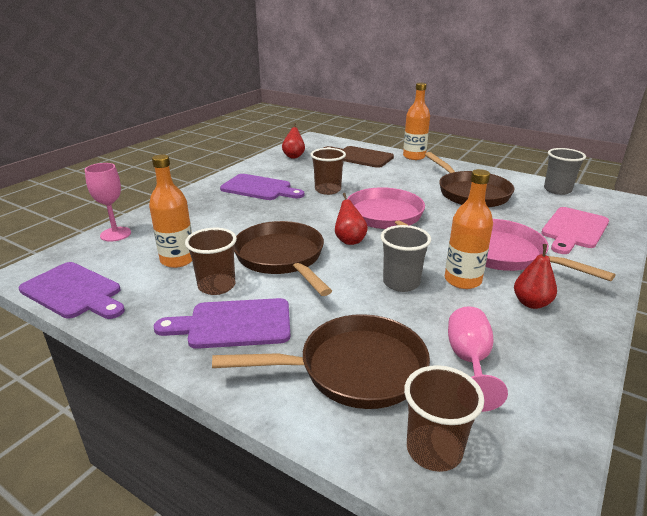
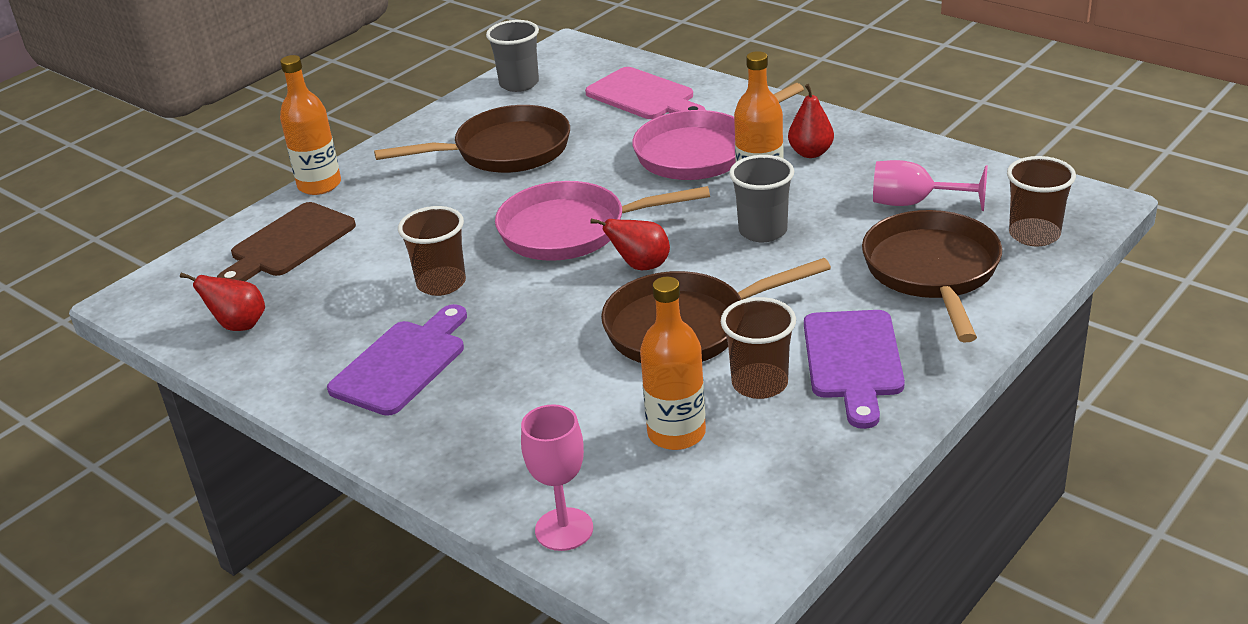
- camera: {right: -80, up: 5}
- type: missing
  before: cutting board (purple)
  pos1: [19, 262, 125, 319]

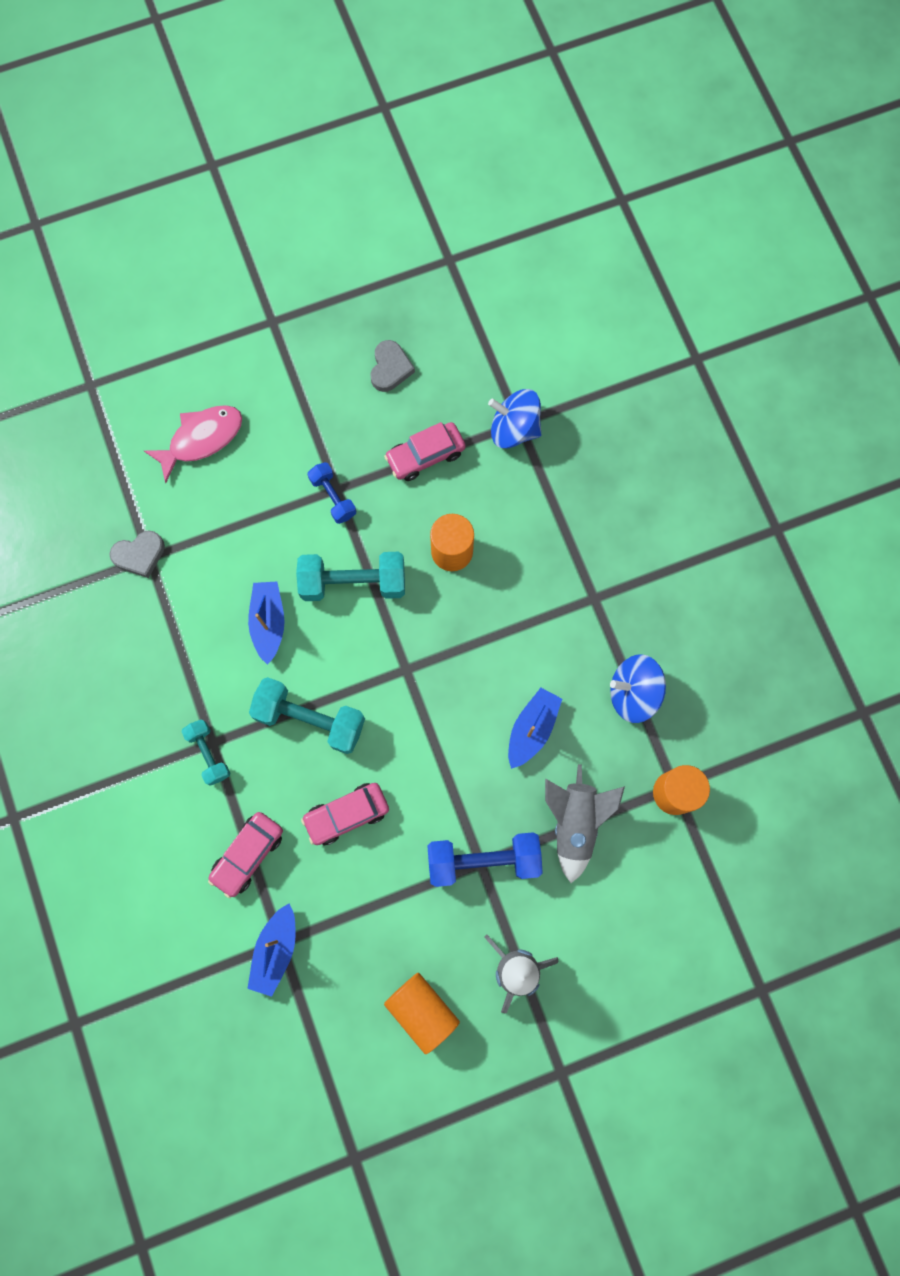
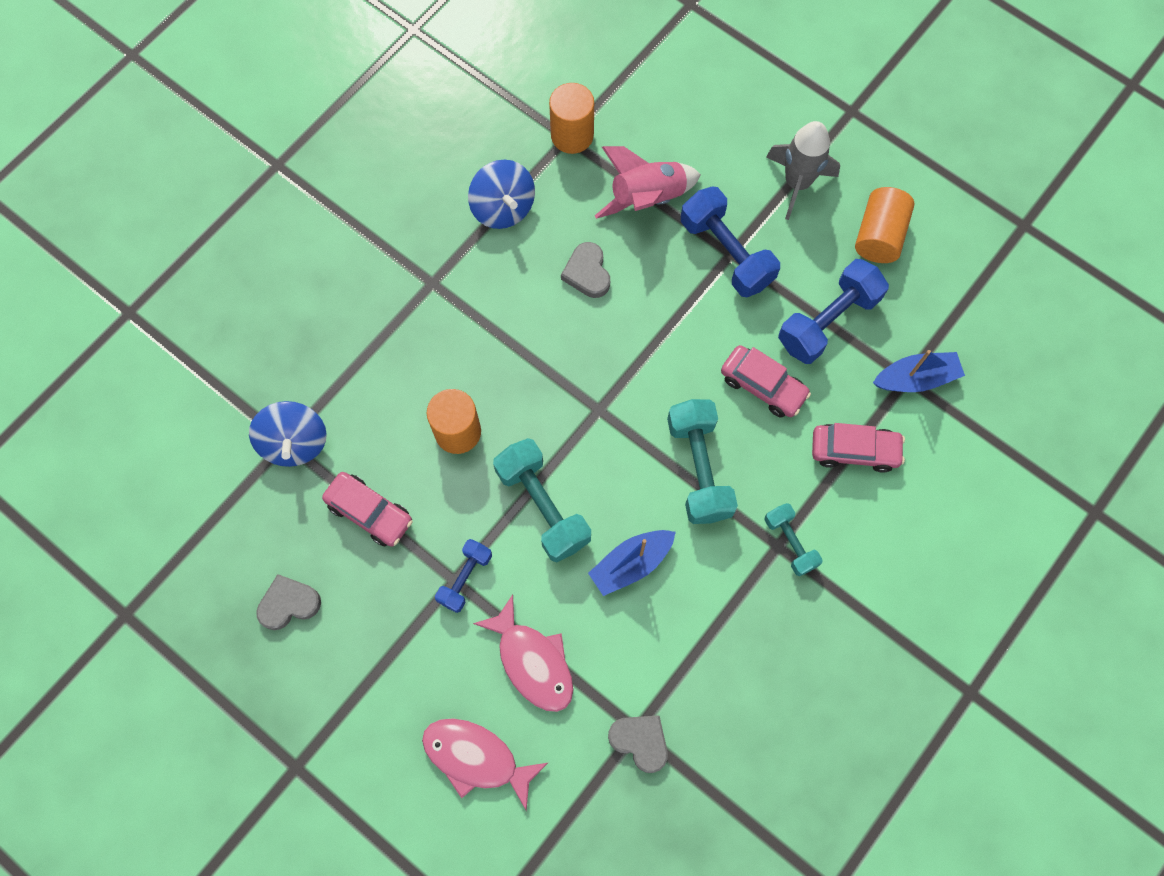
- camera: {right: -120, up: -5}
- type: exchanged
  before: boat (blue)
  after: heart (grey)
  pos1: [508, 688, 562, 769]
  pos2: [561, 242, 610, 298]
- type: spun
  before: dumbbell (turquoise)
  pos1: [182, 719, 230, 786]
  pos2: [765, 503, 823, 576]
  turn: -60
- type: colour
  before: rocket (grey)
  after: rocket (pink)
  pos1: [545, 764, 625, 883]
  pos2: [595, 146, 701, 219]
- type: appeared
  after: dumbbell (blue)
  pos2: [778, 259, 889, 364]
- type: appeared
  after: fish (pink)
  pos2: [473, 595, 573, 712]

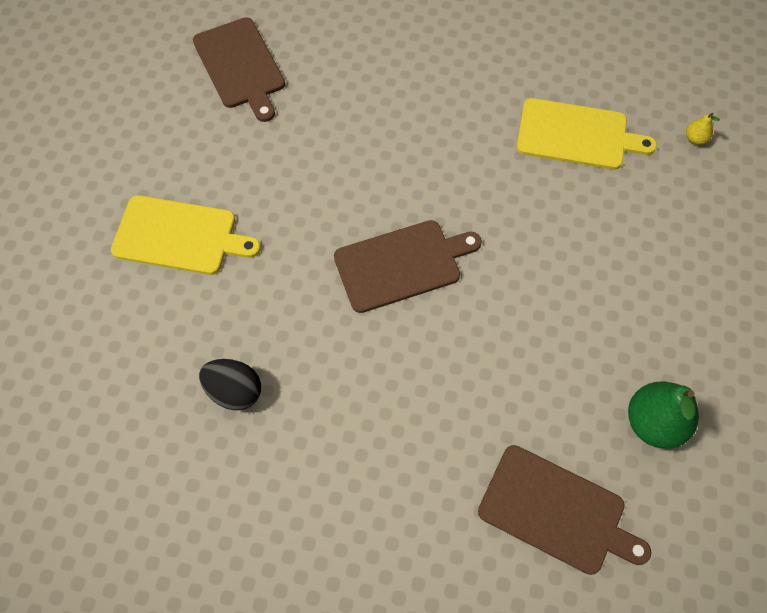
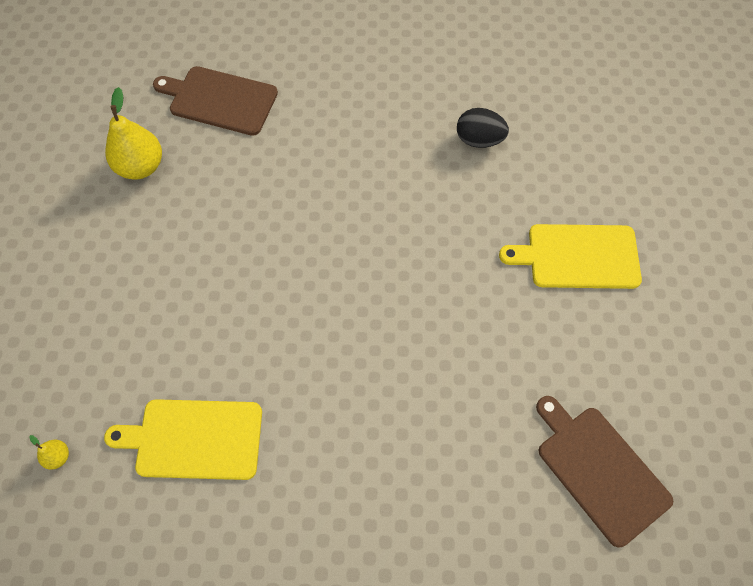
- camera: {right: 170, up: 0}
- type: missing
  before: cutting board (brown)
  pos1: [334, 220, 482, 313]
- type: colour
  before: pear (green)
  after: pear (yellow)
  pos1: [628, 381, 699, 449]
  pos2: [105, 87, 162, 179]

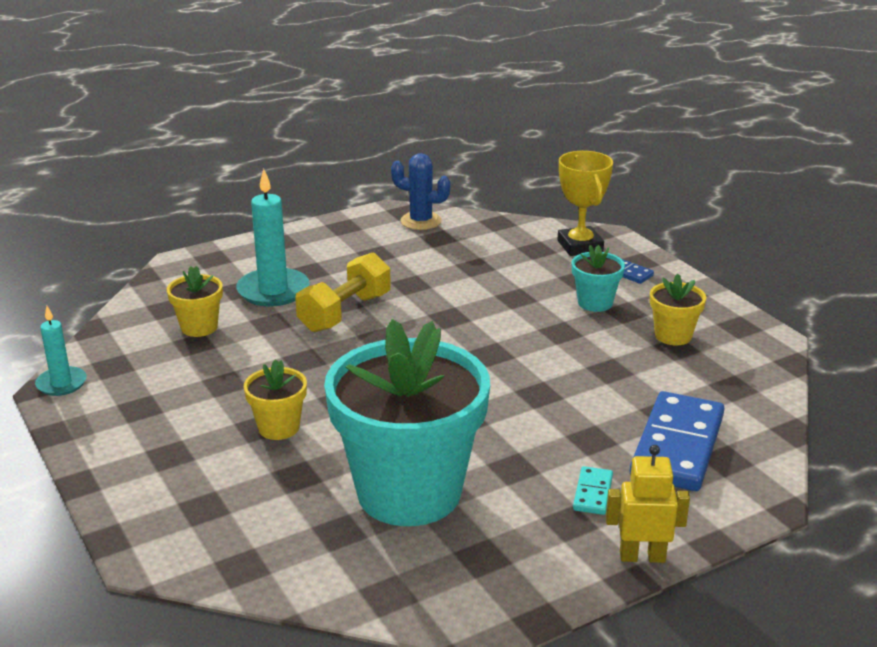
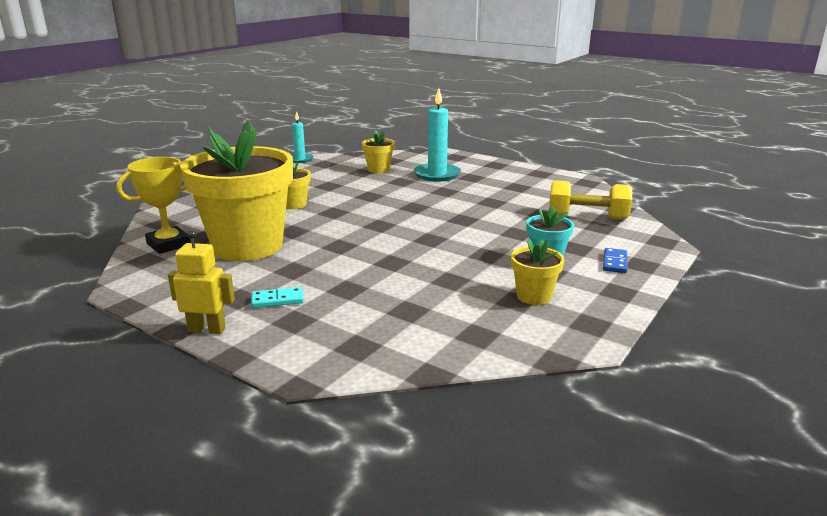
- camera: {right: 65, up: -5}
- type: relocated
  before: trophy (yellow)
  pos1: [557, 151, 613, 256]
  pos2: [116, 157, 190, 254]
- type: missing
  before: cactus (blue)
  pos1: [391, 153, 451, 230]
- type: relocated
  before: dumbbell (yellow)
  pos1: [295, 253, 391, 332]
  pos2: [549, 180, 632, 220]
- type: colour
  before: flower pot (turquoise)
  after: flower pot (yellow)
  pos1: [324, 319, 490, 526]
  pos2: [180, 120, 293, 261]
- type: missing
  before: domino (blue)
  pos1: [630, 391, 725, 491]
- type: spun
  before: robot (yellow)
  pos1: [606, 445, 690, 563]
  pos2: [168, 230, 235, 334]
  turn: -60

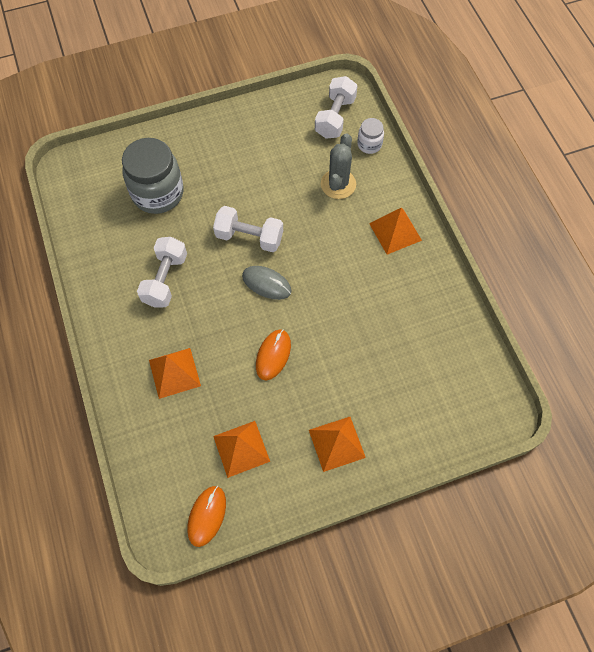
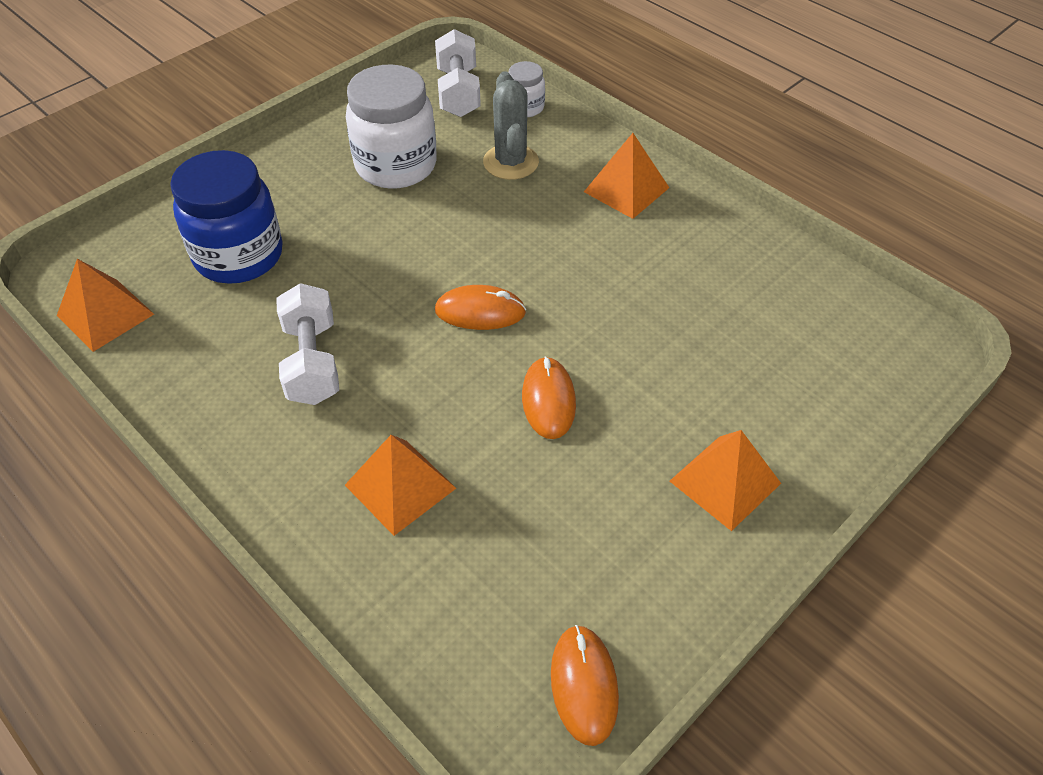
- camera: {right: -25, up: -15}
- type: colour
  before: jar (grey)
  after: jar (blue)
  pos1: [122, 138, 184, 214]
  pos2: [170, 150, 283, 284]
- type: missing
  before: dumbbell (white)
  pos1: [213, 206, 283, 252]
- type: colour
  before: mouse (grey)
  after: mouse (orange)
  pos1: [242, 266, 292, 300]
  pos2: [435, 285, 526, 330]
- type: relocated
  before: pyramid (orange)
  pos1: [213, 421, 270, 478]
  pos2: [57, 259, 154, 352]
- type: appeared
  after: jar (white)
  pos2: [346, 64, 437, 189]

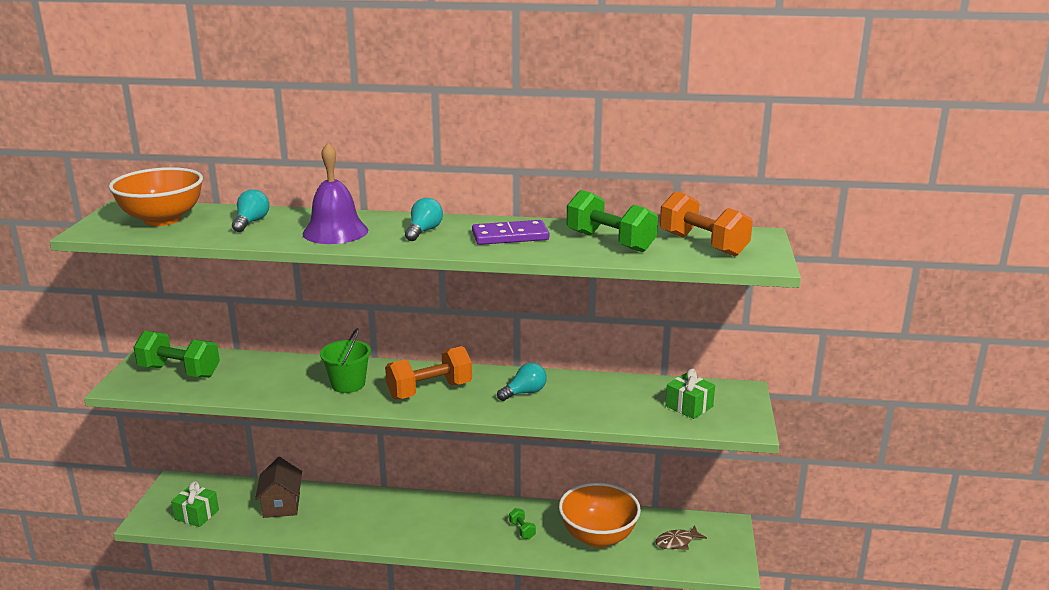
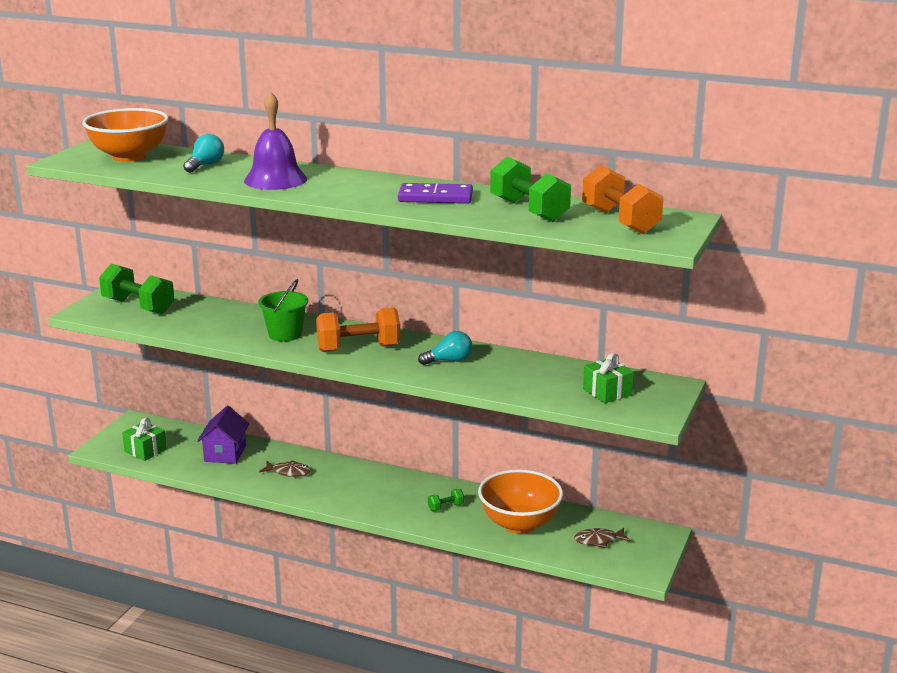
- camera: {right: 15, up: 0}
- type: missing
  before: light bulb (turquoise)
  pos1: [405, 198, 443, 241]
- type: colour
  before: house (brown)
  after: house (purple)
  pos1: [255, 457, 302, 518]
  pos2: [197, 405, 249, 464]
- type: spun
  before: dumbbell (green)
  pos1: [509, 508, 536, 539]
  pos2: [428, 489, 464, 511]
  turn: 75
- type: appeared
  after: fish (brown)
  pos2: [259, 460, 311, 477]

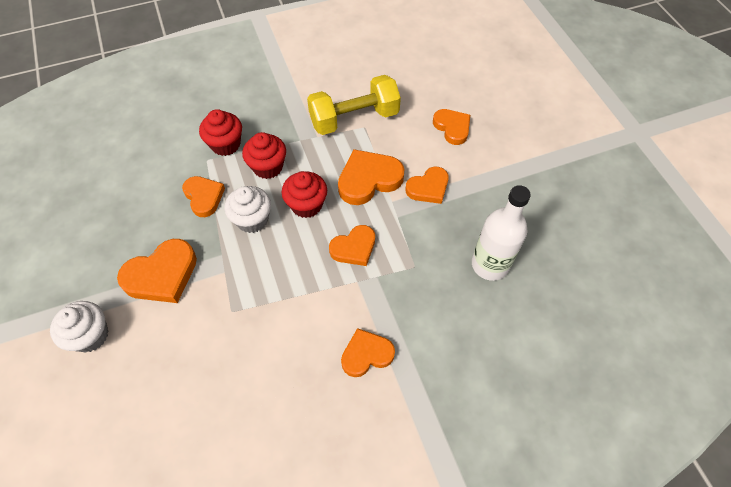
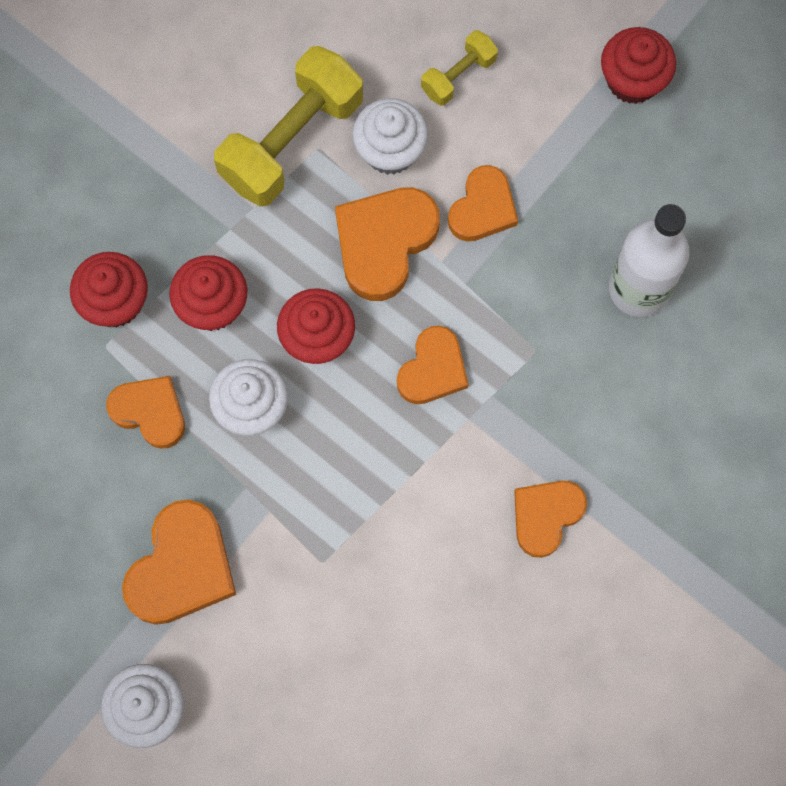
- camera: {right: -30, up: 15}
- type: exchanged
  before: heart (orange)
  after: dumbbell (yellow)
  pos1: [433, 109, 470, 145]
  pos2: [421, 30, 498, 106]
- type: appeared
  after: cupcake (red)
  pos2: [601, 27, 676, 104]
- type: appeared
  after: cupcake (white)
  pos2: [352, 98, 428, 175]

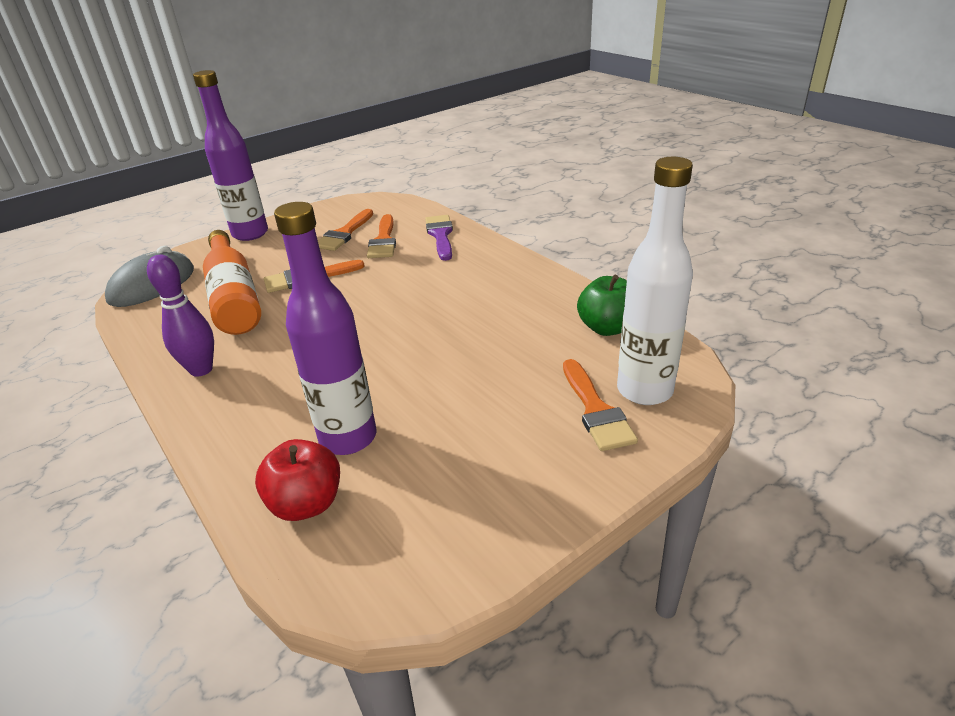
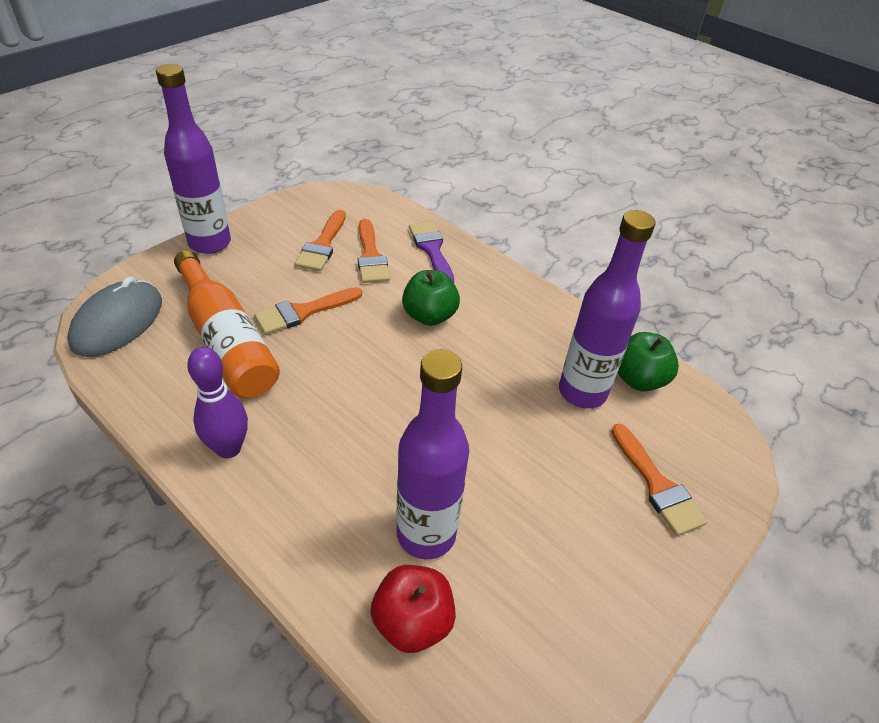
- camera: {right: -15, up: 10}
- type: missing
  before: bottle (white)
  pos1: [617, 157, 693, 405]
- type: appeared
  after: bottle (purple)
  pos2: [559, 210, 656, 409]
- type: appeared
  after: apple (green)
  pos2: [402, 270, 460, 326]

